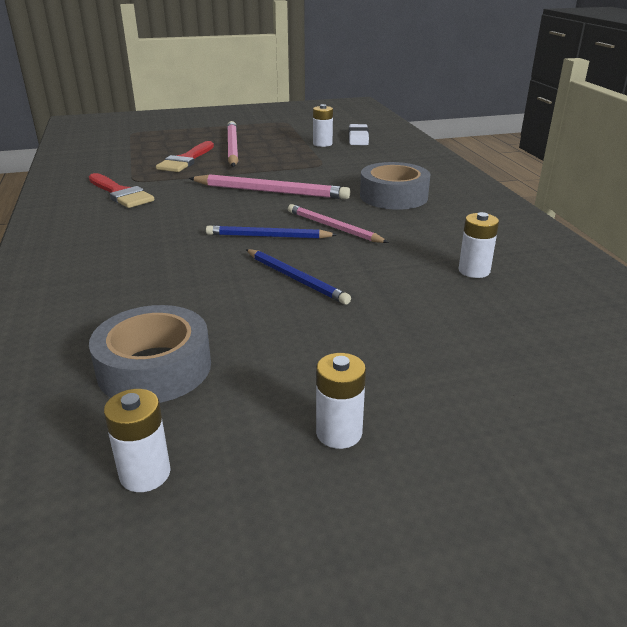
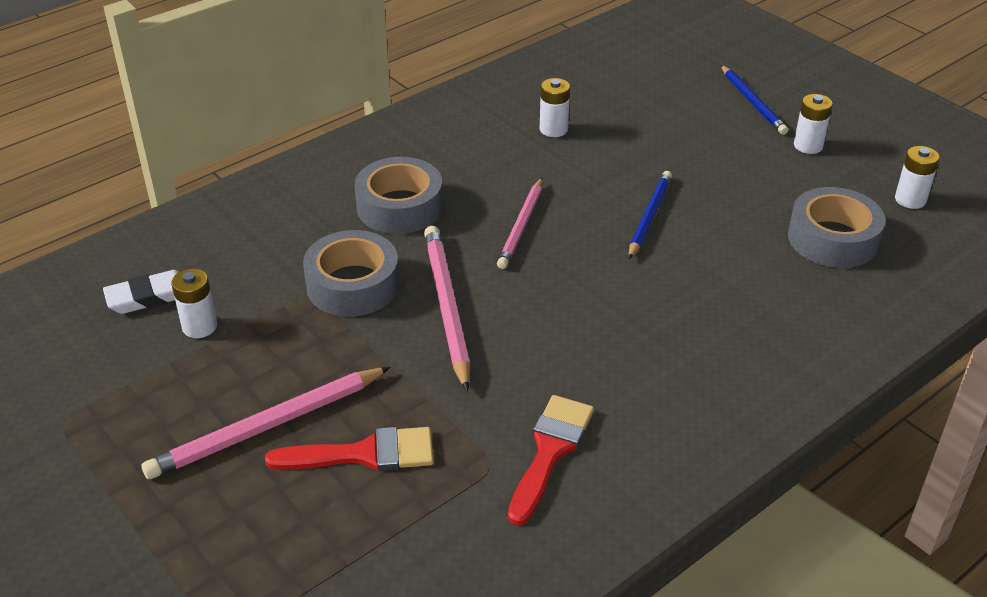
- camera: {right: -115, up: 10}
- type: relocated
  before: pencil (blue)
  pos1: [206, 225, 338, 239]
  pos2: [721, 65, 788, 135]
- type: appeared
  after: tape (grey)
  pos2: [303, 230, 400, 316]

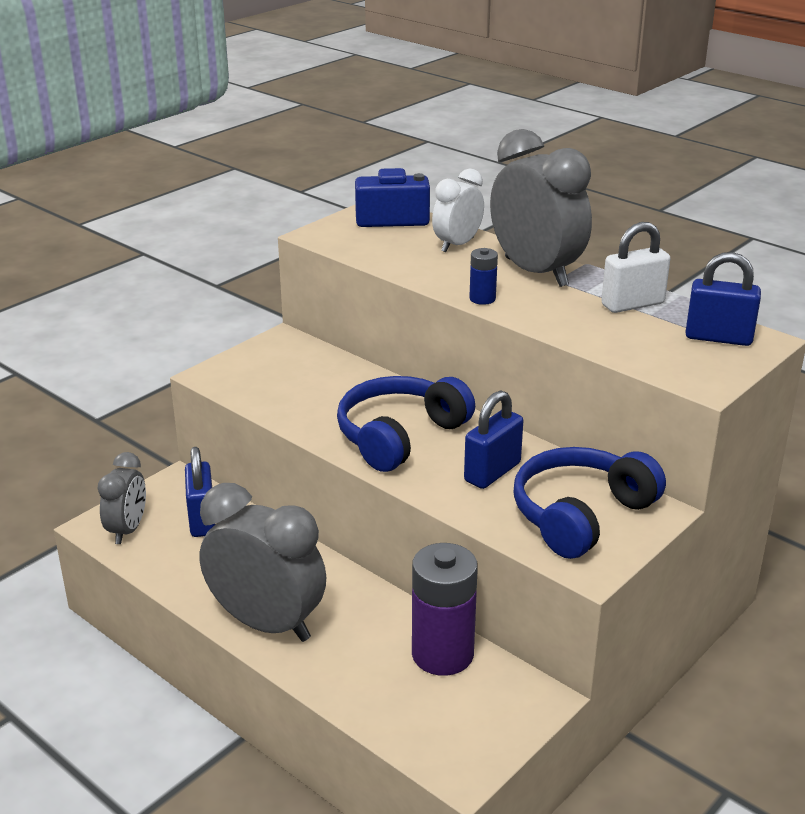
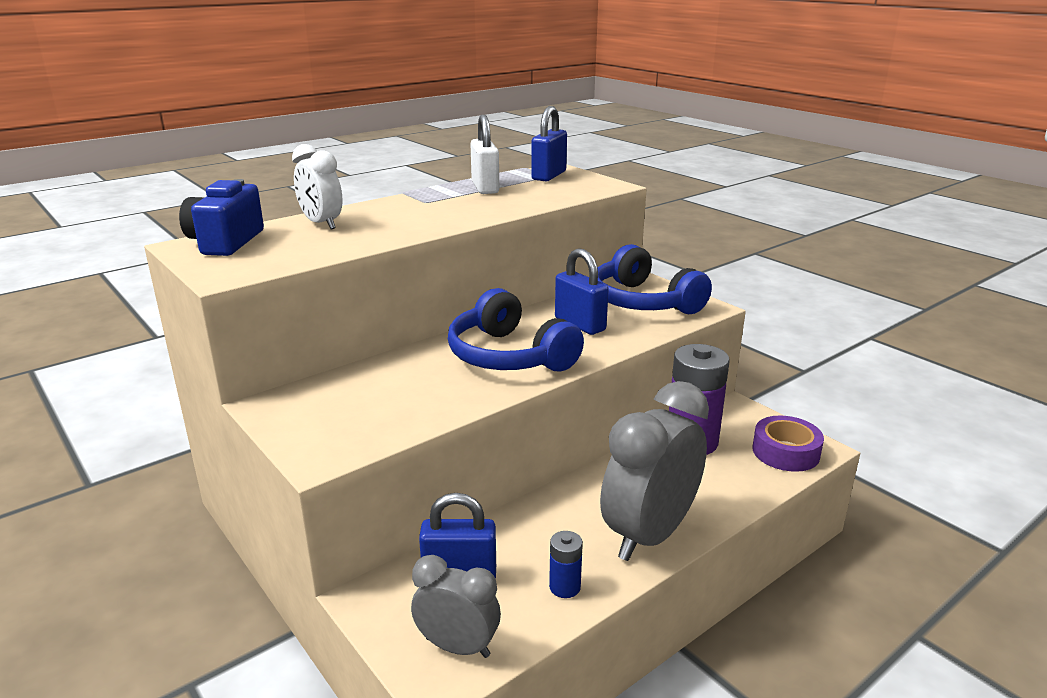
- camera: {right: -80, up: -5}
- type: missing
  before: clock (grey)
  pos1: [490, 129, 592, 287]
- type: relocated
  before: battery (blue)
  pos1: [469, 248, 498, 305]
  pos2: [549, 531, 583, 598]
- type: appeared
  after: tape (purple)
  pos2: [752, 415, 824, 472]

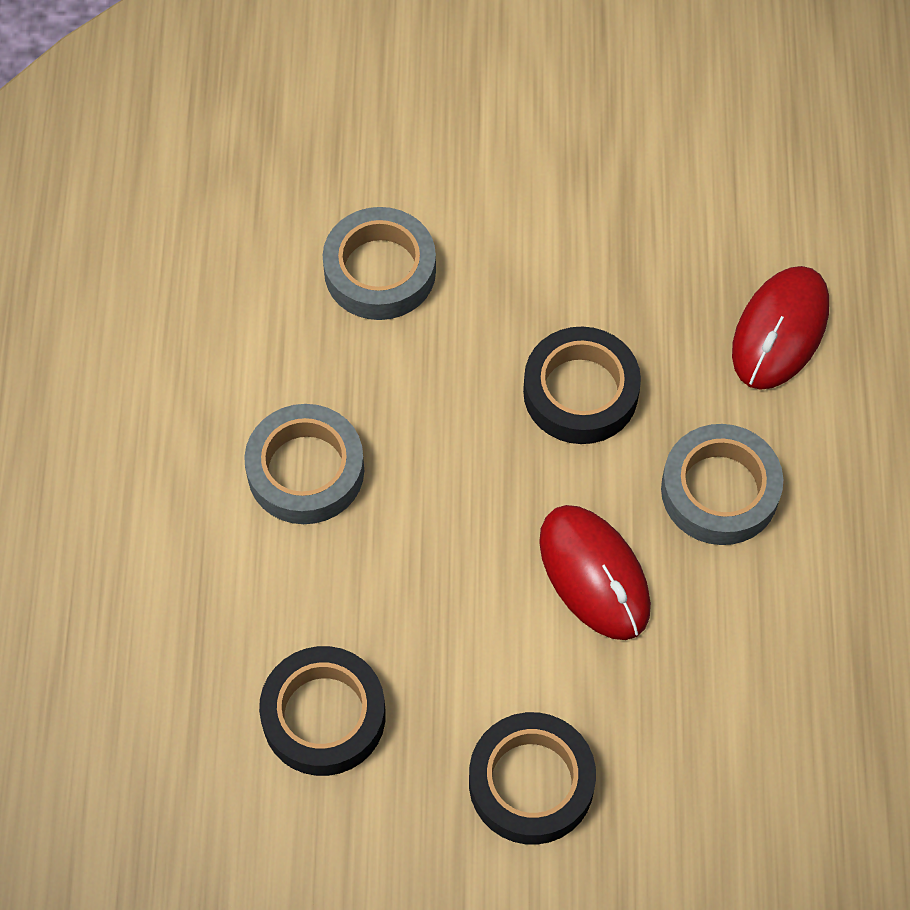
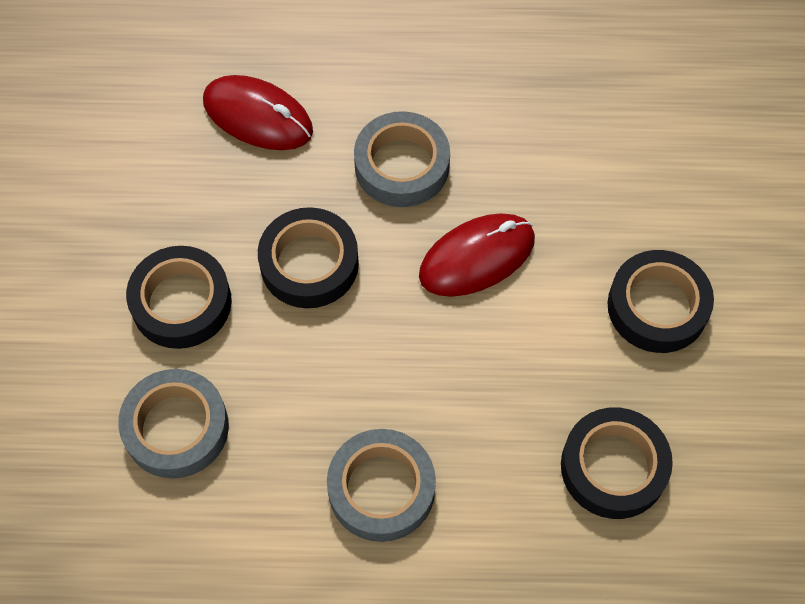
- camera: {right: -90, up: 0}
- type: appeared
  after: tape (black)
  pos2: [126, 246, 232, 349]

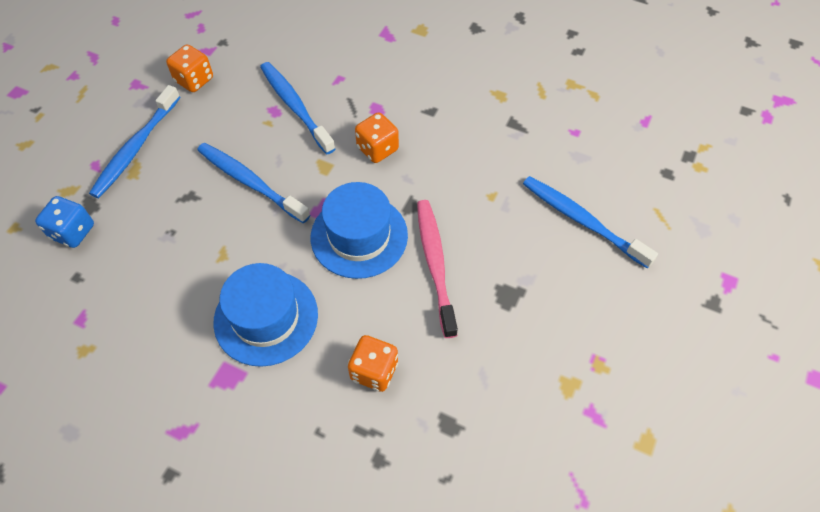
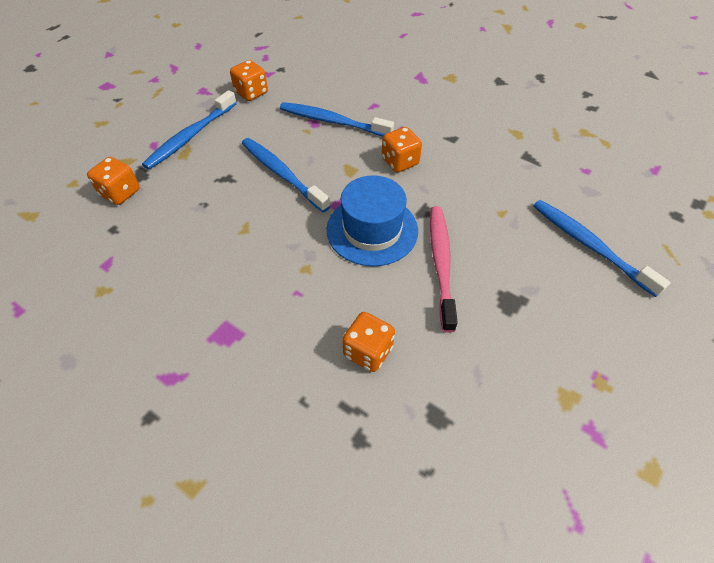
- camera: {right: 10, up: -5}
- type: spun
  before: toothbrush (blue)
  pos1: [260, 62, 336, 154]
  pos2: [280, 102, 394, 136]
  turn: -45
- type: colour
  before: dice (blue)
  after: dice (orange)
  pos1: [35, 196, 94, 248]
  pos2: [87, 157, 140, 205]
- type: missing
  before: hat (blue)
  pos1: [214, 263, 318, 367]

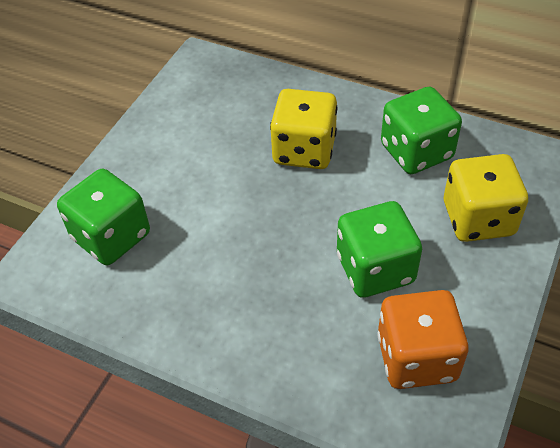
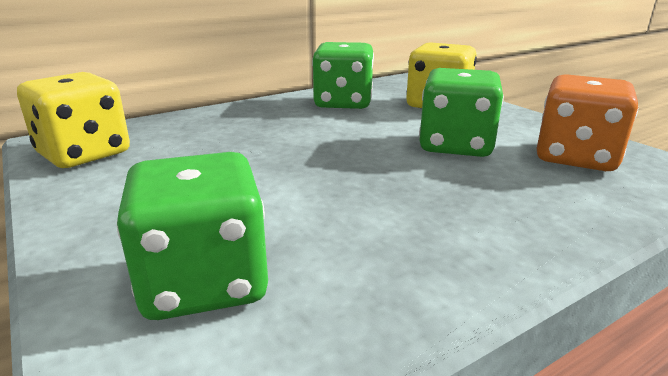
- camera: {right: -60, up: -25}
- type: relocated
  before: dice (yellow)
  pos1: [270, 89, 337, 169]
  pos2: [17, 72, 130, 168]

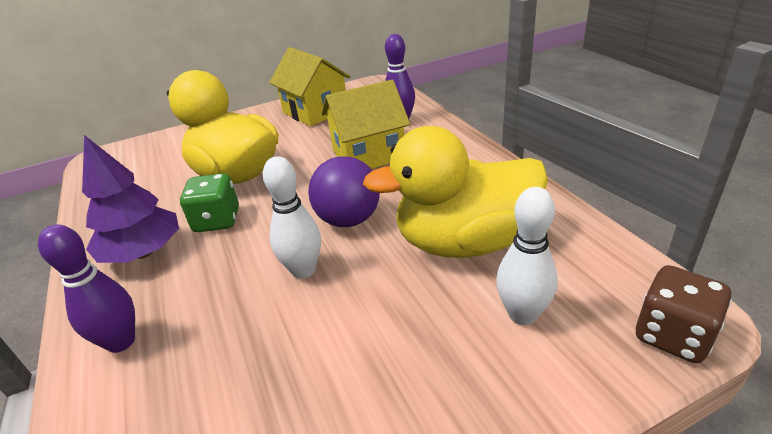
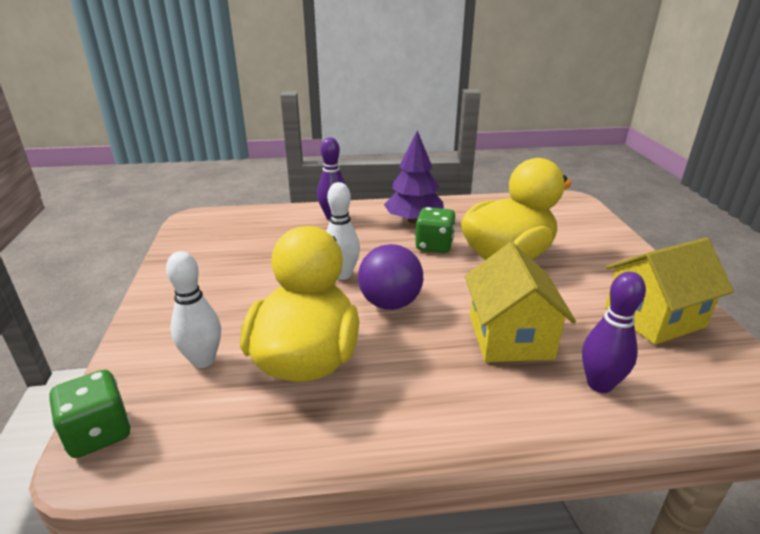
- camera: {right: 105, up: -5}
- type: colour
  before: dice (brown)
  after: dice (green)
  pos1: [636, 265, 732, 363]
  pos2: [49, 370, 131, 458]

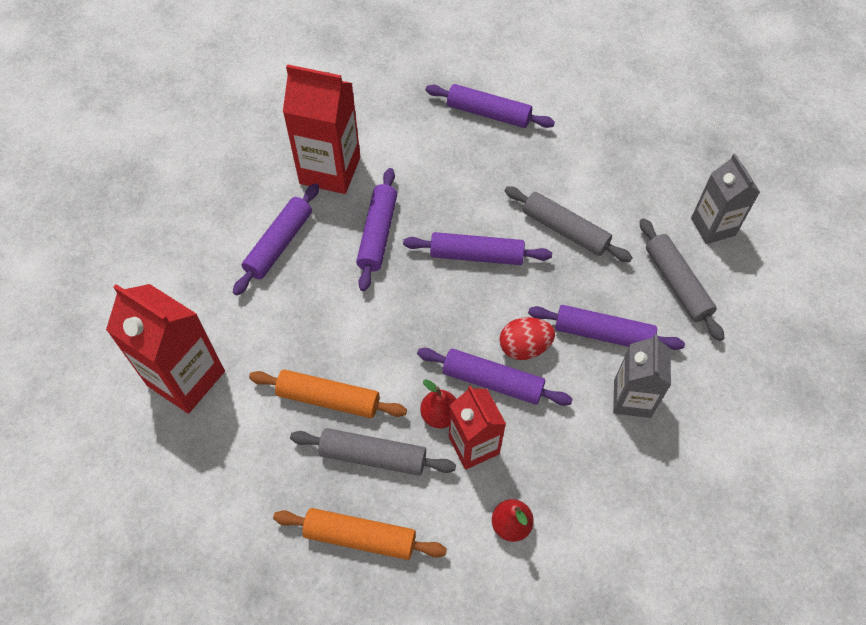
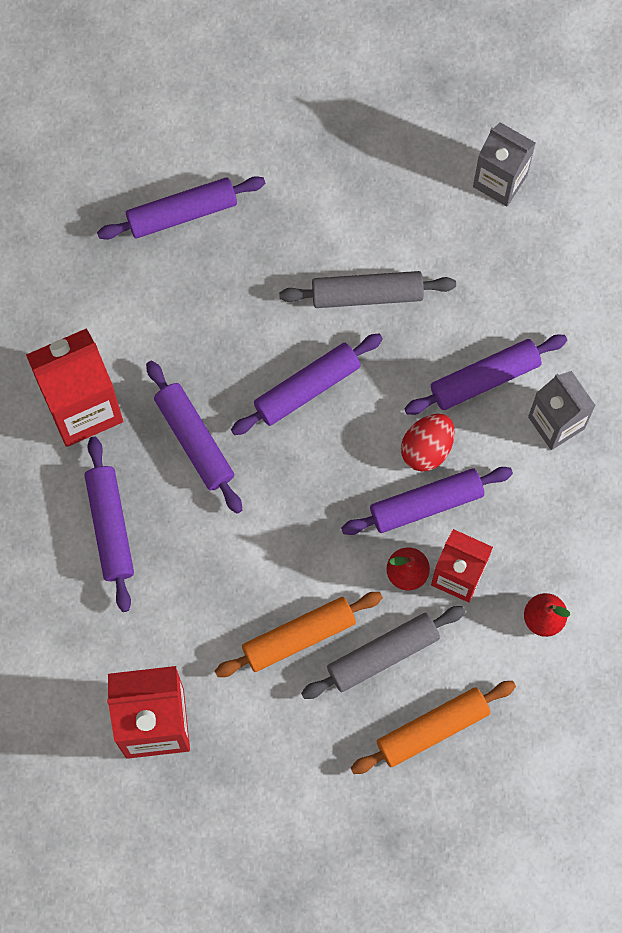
- camera: {right: -40, up: 15}
- type: missing
  before: rolling pin (grey)
  pos1: [640, 218, 724, 341]

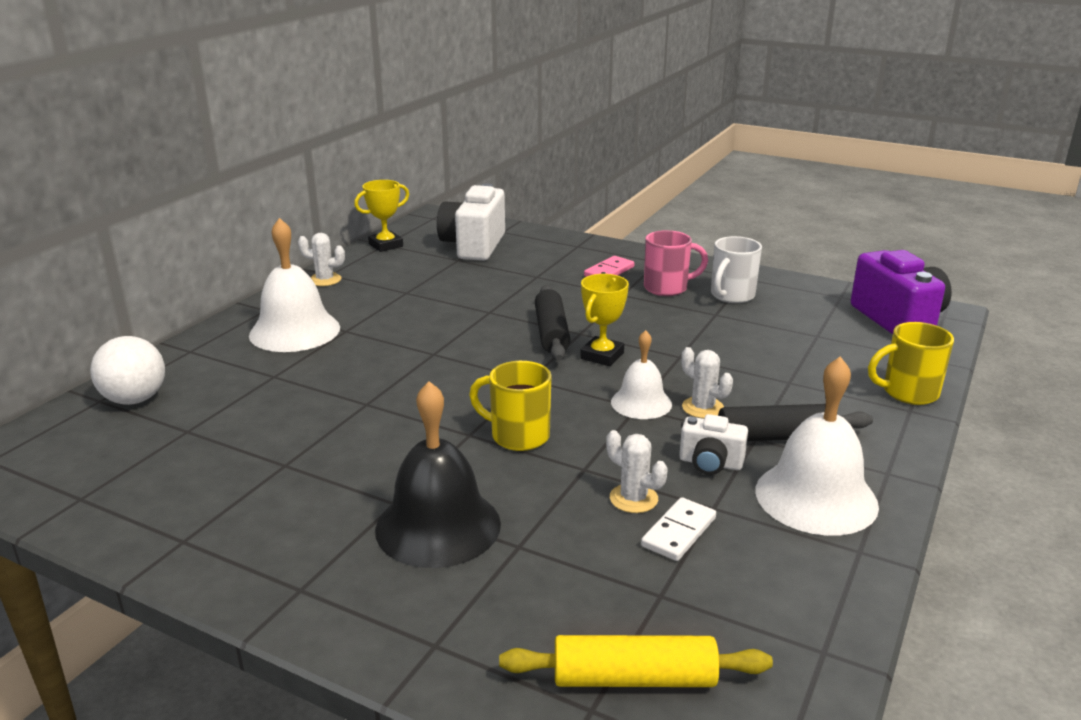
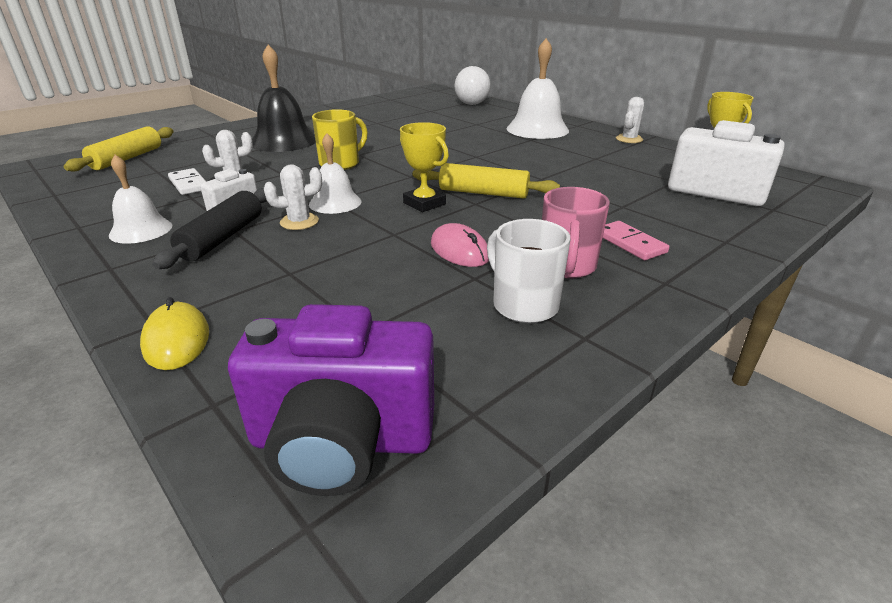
- camera: {right: 110, up: 5}
- type: colour
  before: rolling pin (black)
  after: rolling pin (yellow)
  pos1: [535, 285, 570, 361]
  pos2: [413, 163, 560, 199]
- type: exchanged
  before: mug (yellow)
  after: mouse (yellow)
  pos1: [868, 322, 954, 405]
  pos2: [140, 297, 209, 370]
- type: size
  before: bell (white)
  pos1: [756, 356, 879, 536]
  pos2: [109, 155, 172, 244]
  scale: 0.6
- type: appeared
  after: mouse (pink)
  pos2: [431, 223, 489, 267]

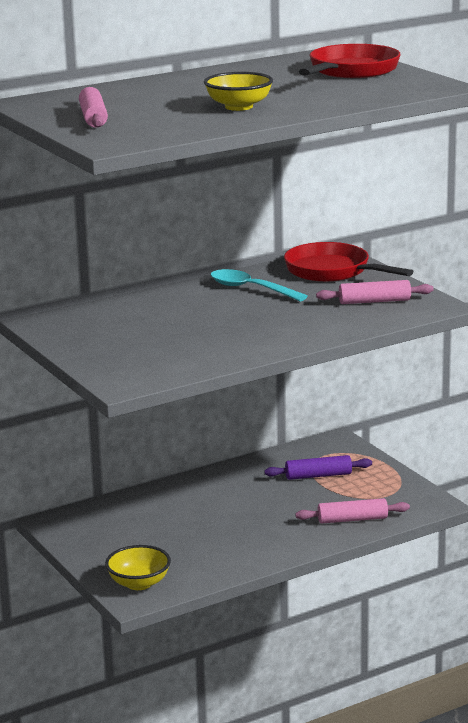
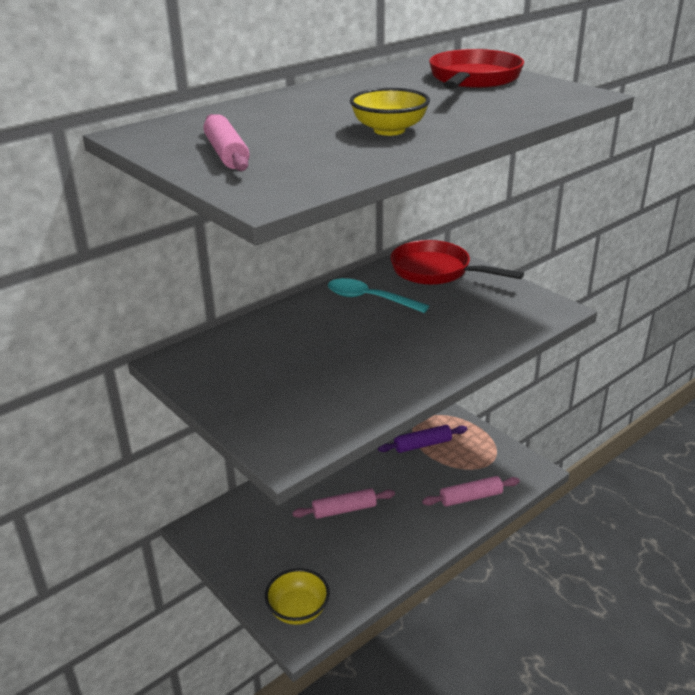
- camera: {right: -10, up: 10}
- type: relocated
  before: rolling pin (pink)
  pos1: [316, 280, 434, 304]
  pos2: [292, 488, 395, 519]

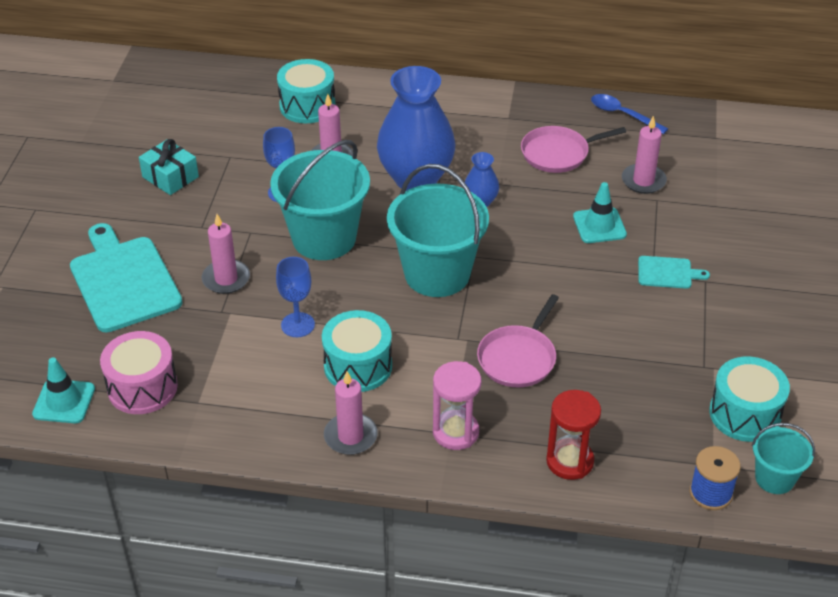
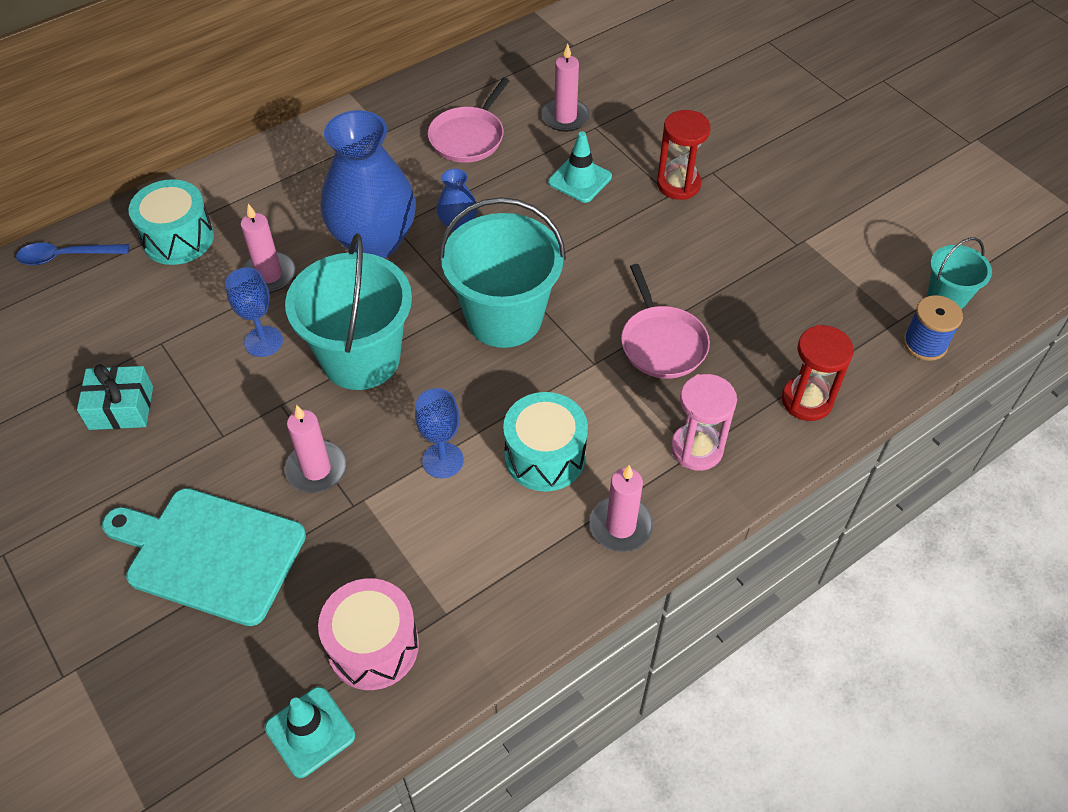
- camera: {right: -45, up: 10}
- type: relocated
  before: spoon (blue)
  pos1: [591, 94, 668, 134]
  pos2: [16, 243, 129, 265]
- type: exchanged
  before: cutting board (turquoise)
  after: hourglass (red)
  pos1: [638, 256, 710, 289]
  pos2: [657, 110, 711, 200]
- type: missing
  before: drum (turquoise)
  pos1: [709, 356, 790, 442]

